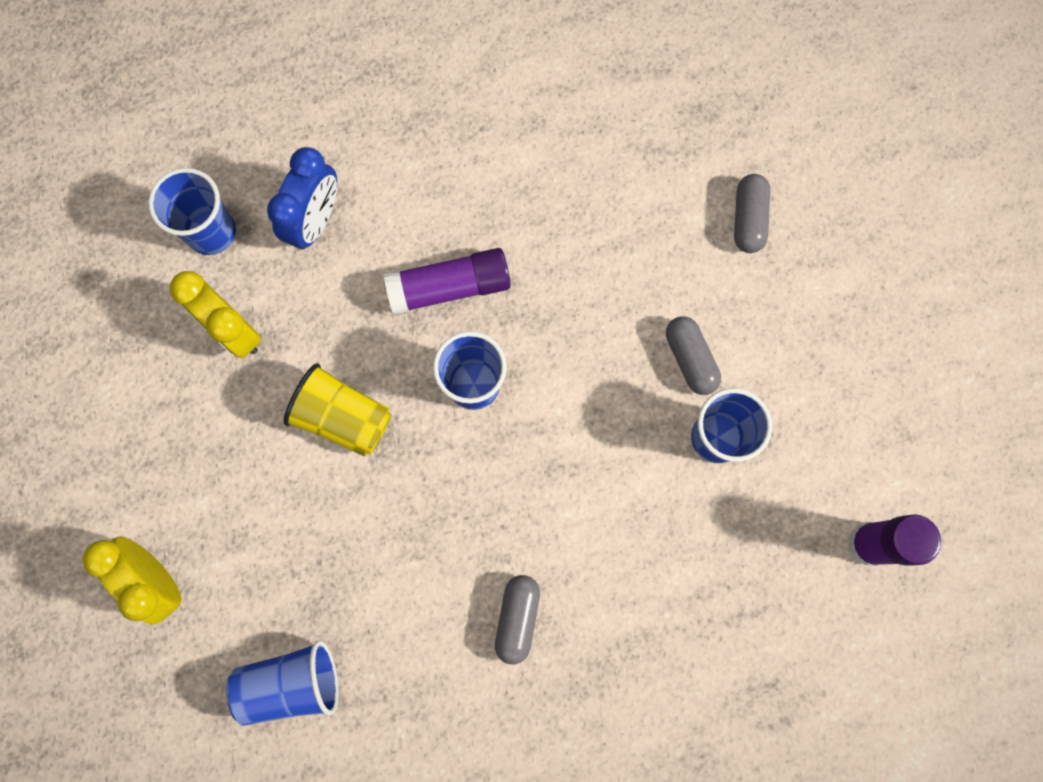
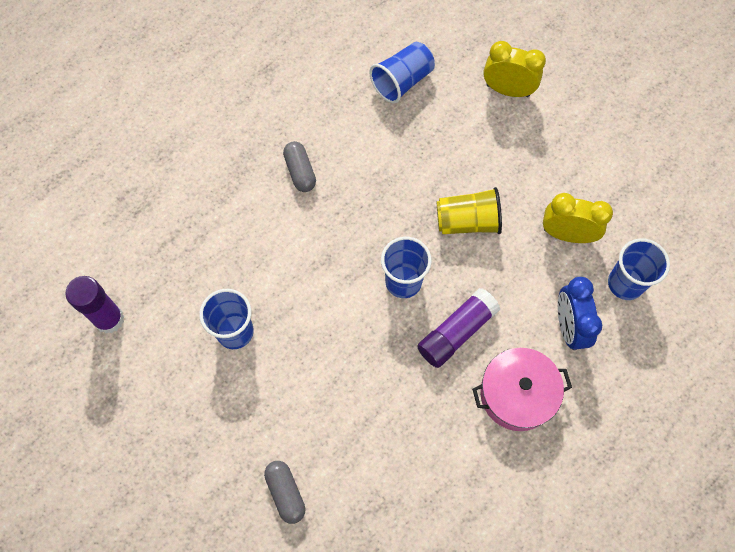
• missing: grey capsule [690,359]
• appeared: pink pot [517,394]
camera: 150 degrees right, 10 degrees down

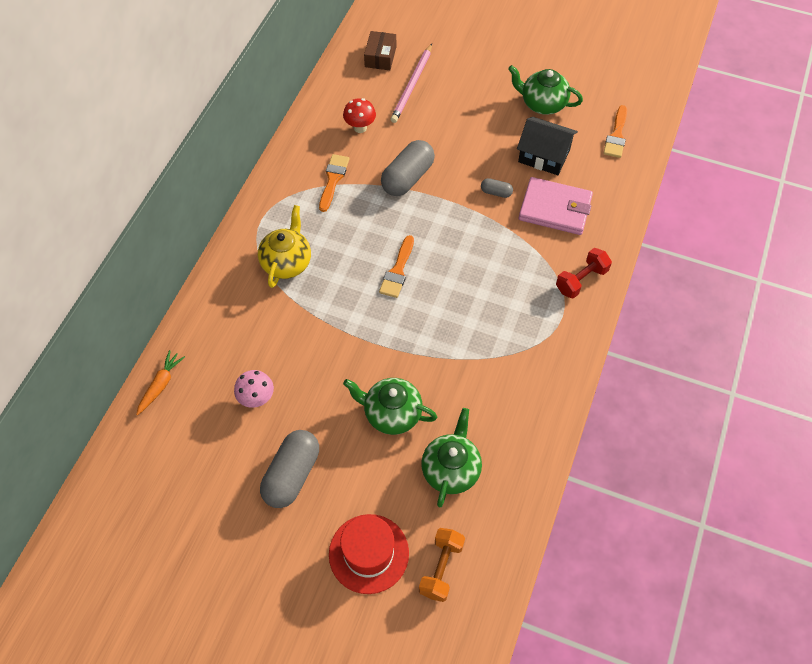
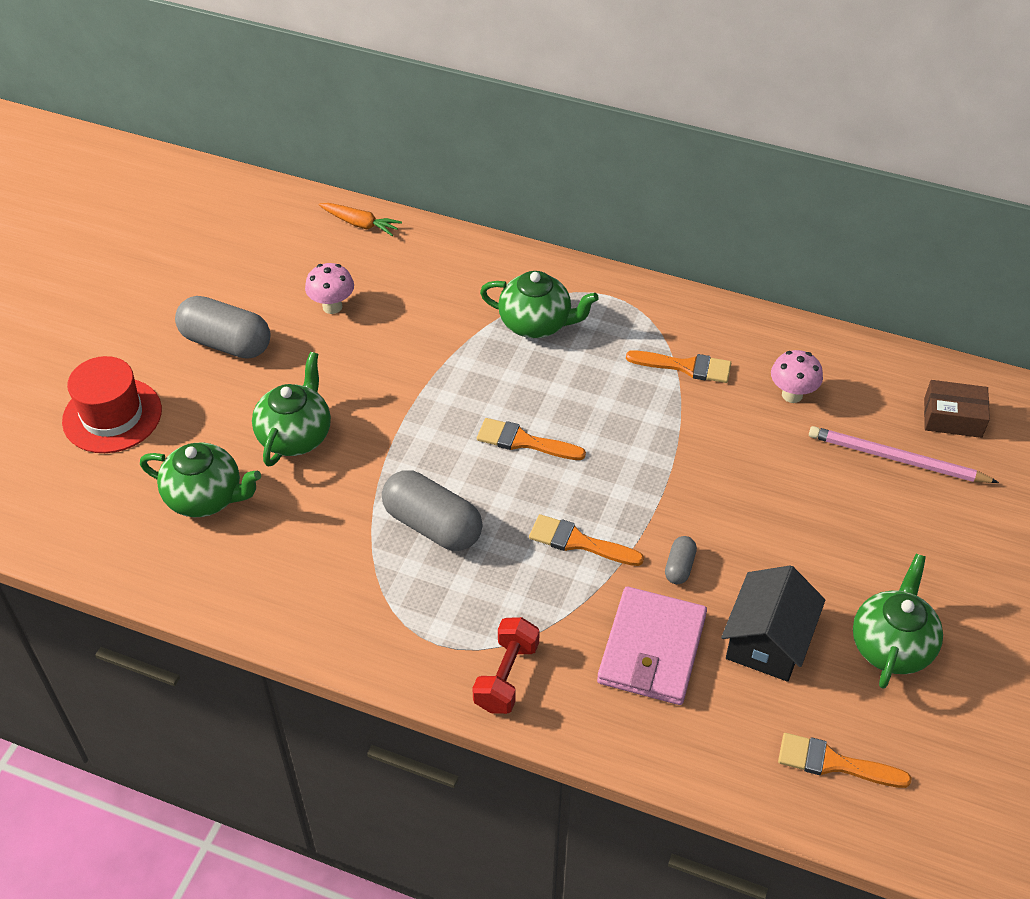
• colour: red mushroom [360,128] to pink mushroom [792,395]
• relocated: grey capsule [408,178] to [432,525]
• colour: yellow teapot [287,262] to green teapot [536,324]
• spun: red dumbbell [581,280] = [506,676] 60 degrees clockwise
• missing: orange dumbbell [441,568]
• appeared: orange brush [578,542]
camera: 90 degrees right, 10 degrees down

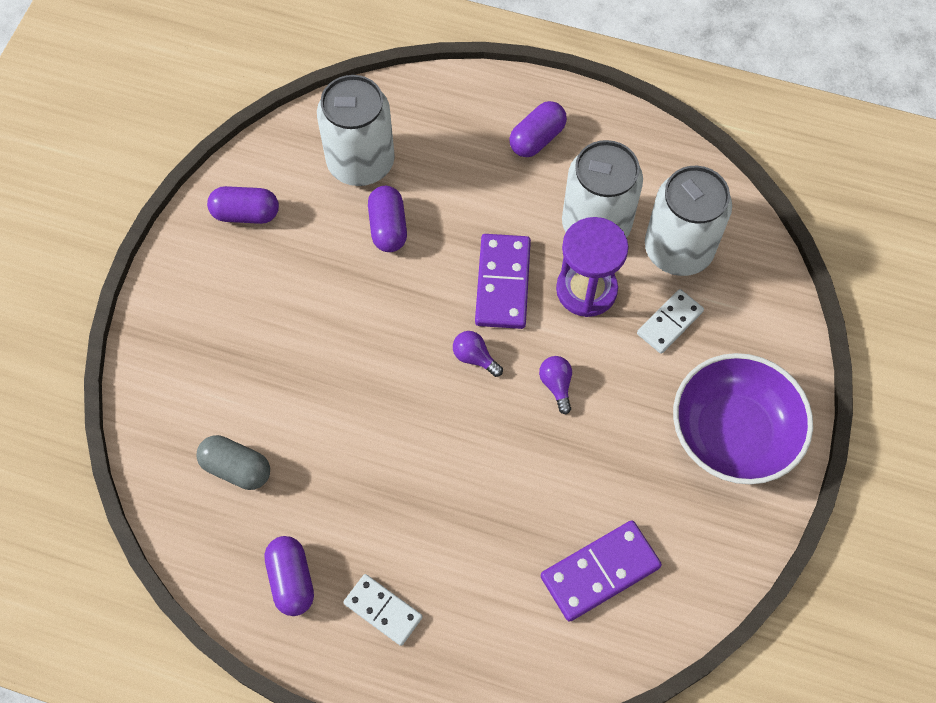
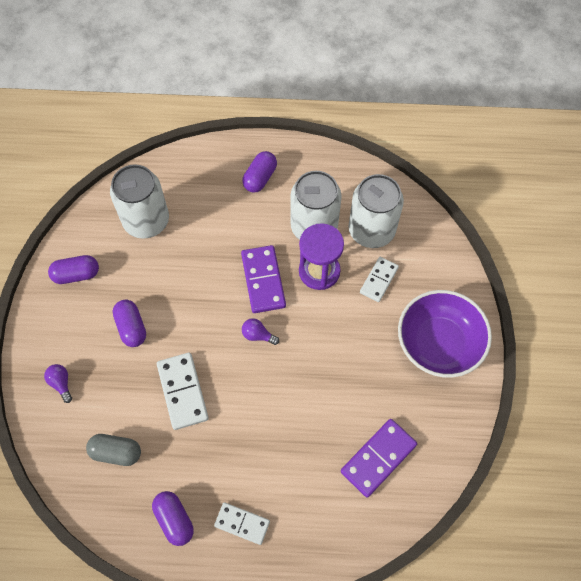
• relocated: purple capsule [388,227] to [131,327]
• relocated: purple light bulb [556,385] to [61,383]
• appeared: white domino [183,391]
camera: 15 degrees left, 0 degrees up

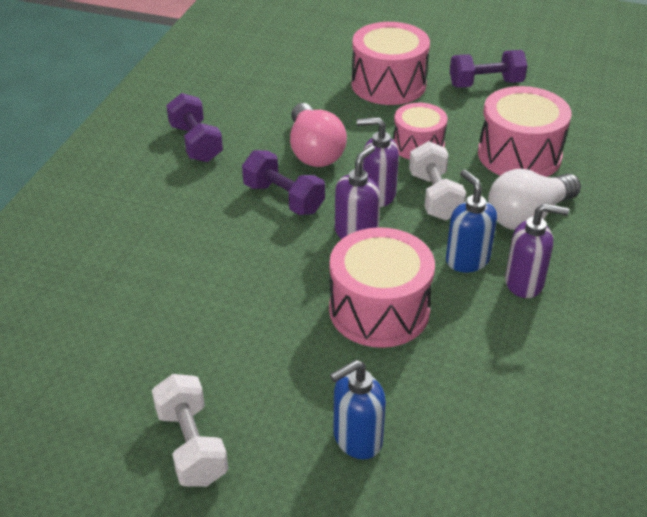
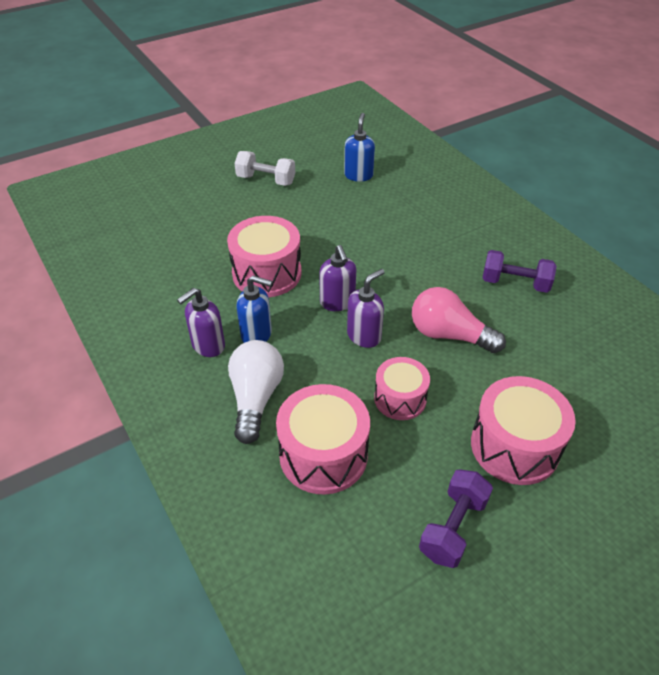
• missing: white dumbbell [435,196]
• missing: purple dumbbell [283,198]
• relocated: blue soap dispenser [357,439] to [358,175]
camera: 130 degrees right, 5 degrees up

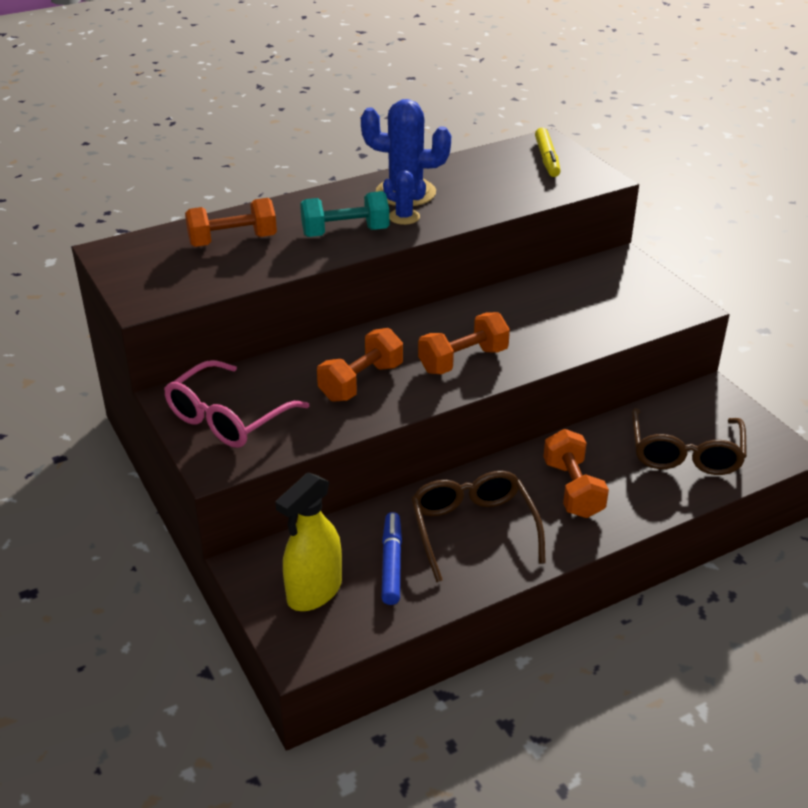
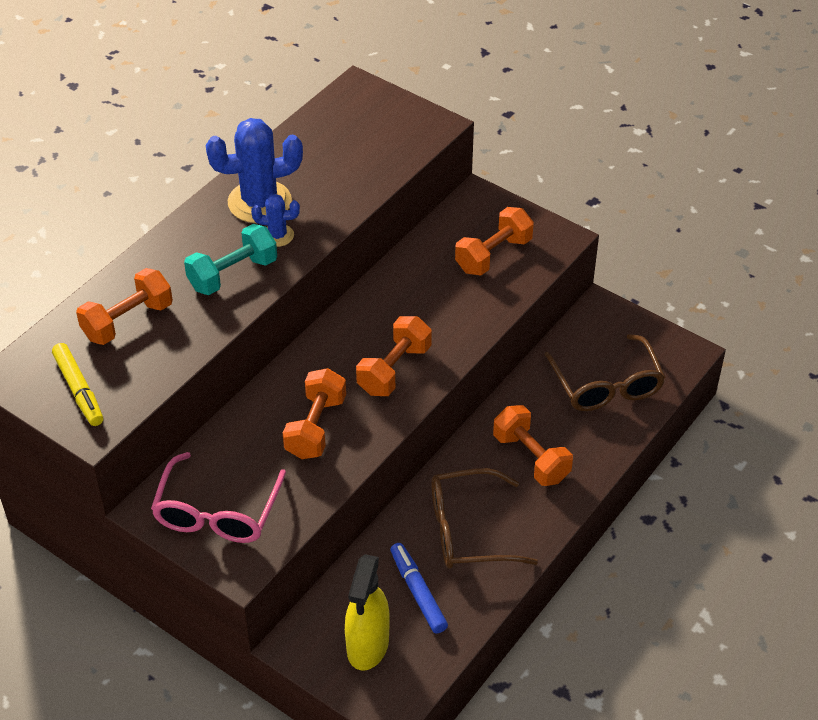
• relocated: yellow marker [547,159] to [79,390]
• spun: brown glasses [473,529] = [468,531] 60 degrees counterclockwise
• appeared: orange dumbbell [493,255]
camera: 25 degrees left, 10 degrees up

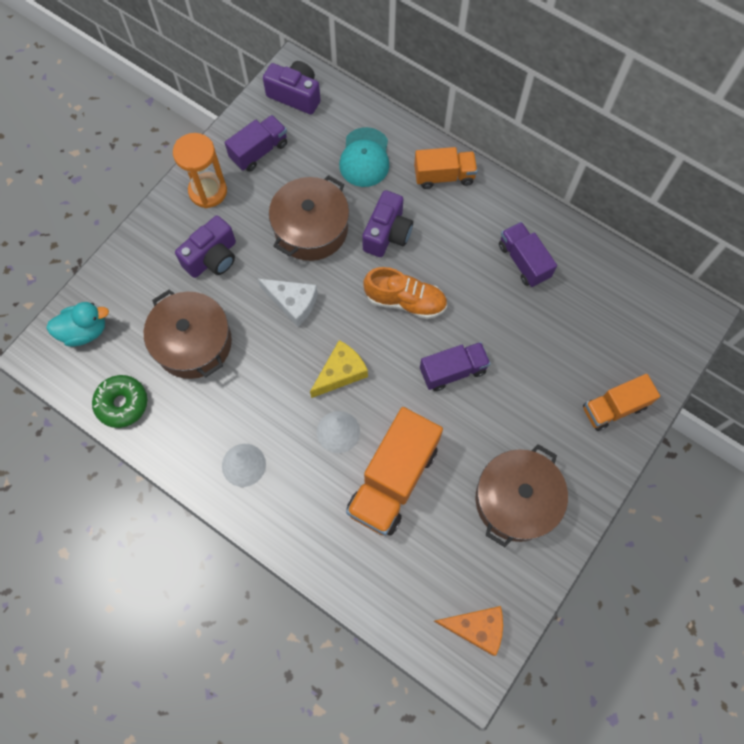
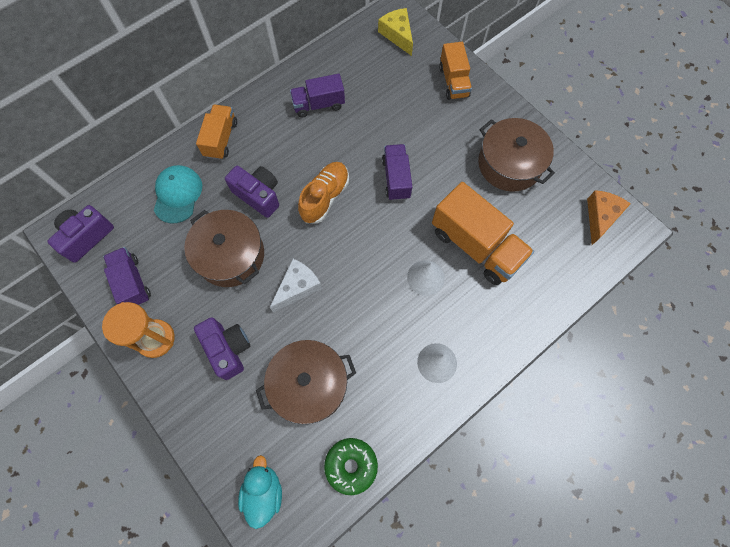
• spun: turquoise cap [365,157] = [177,195] 105 degrees counterclockwise
• relocated: yellow cheese [340,373] to [397,35]
camera: 75 degrees left, 0 degrees up

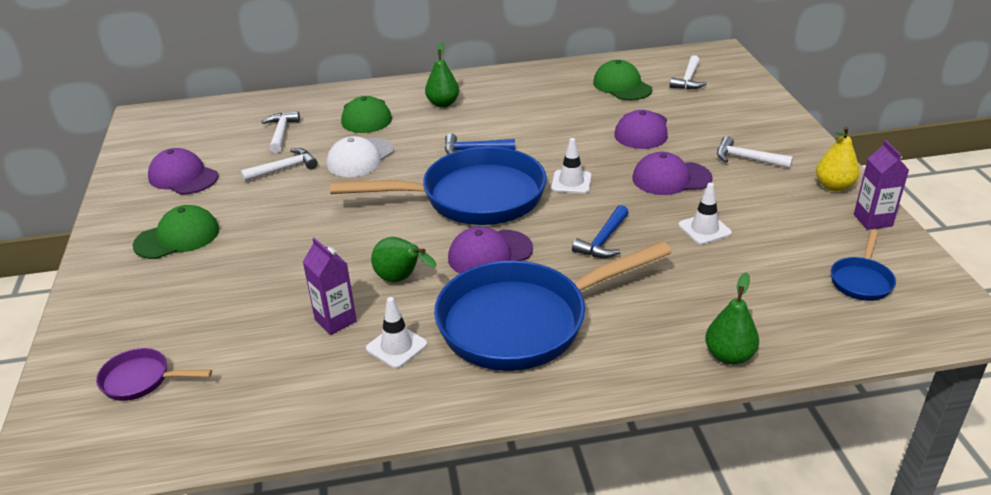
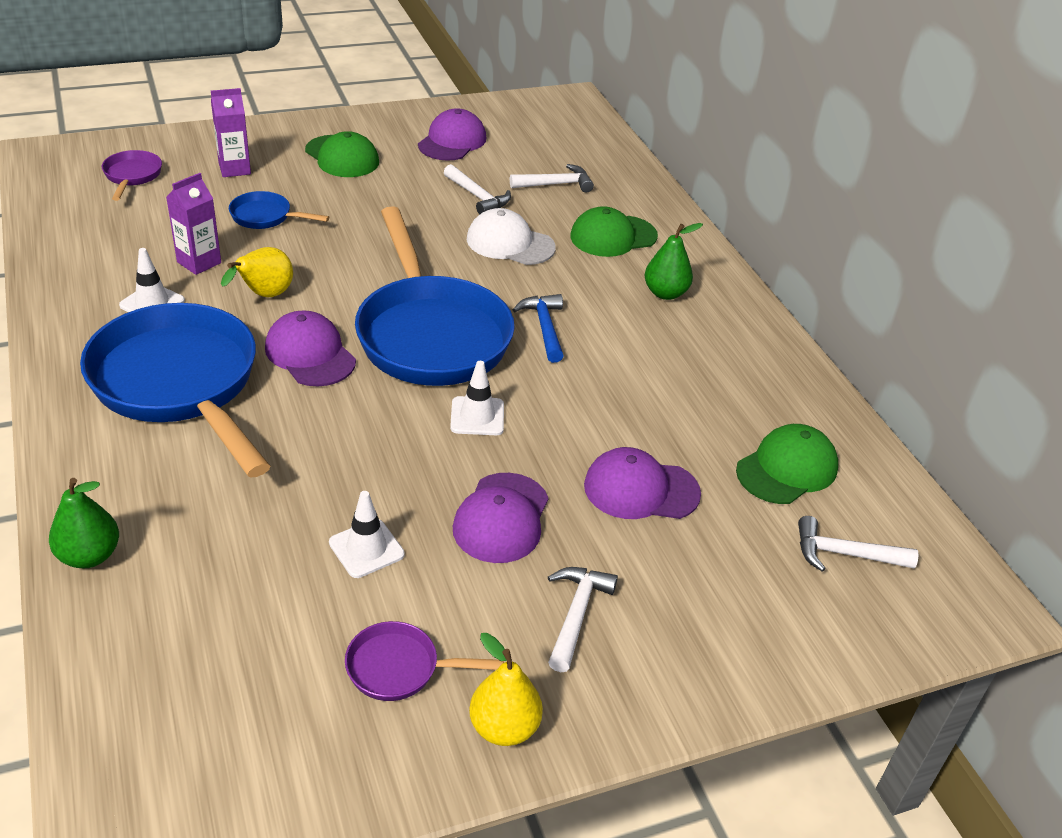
• relocated: purple carton [872,220] to [234,169]
• spun: purple cap [671,178] = [501,518] 150 degrees counterclockwise
• missing: blue hammer [603,241]
• relocated: blue pan [861,280] to [265,217]
• colour: green pear [401,279] to yellow pear [264,295]
• appeared: purple pan [400,668]
camera: 75 degrees right, 5 degrees up

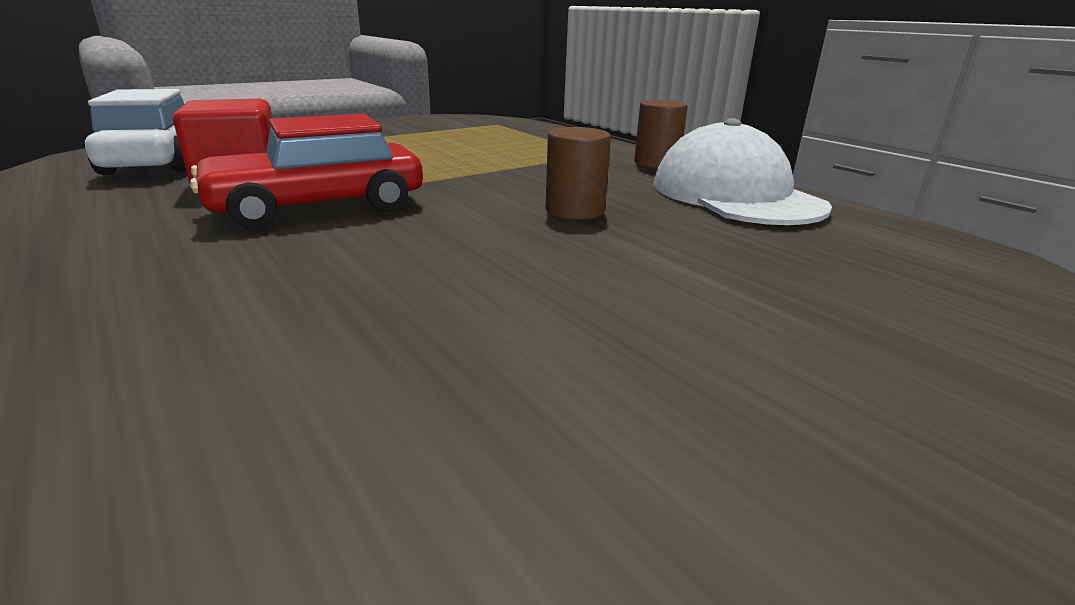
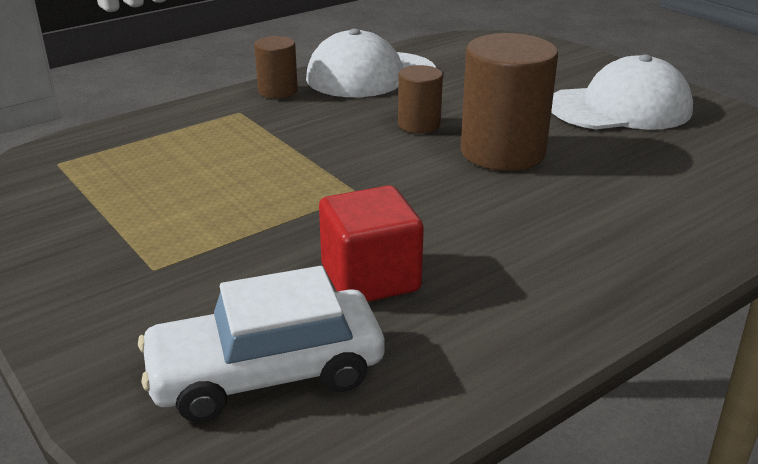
• missing: red car [318,206]
• appeared: brown cylinder [502,152]
• appeared: white cap [620,108]
camera: 90 degrees left, 5 degrees up

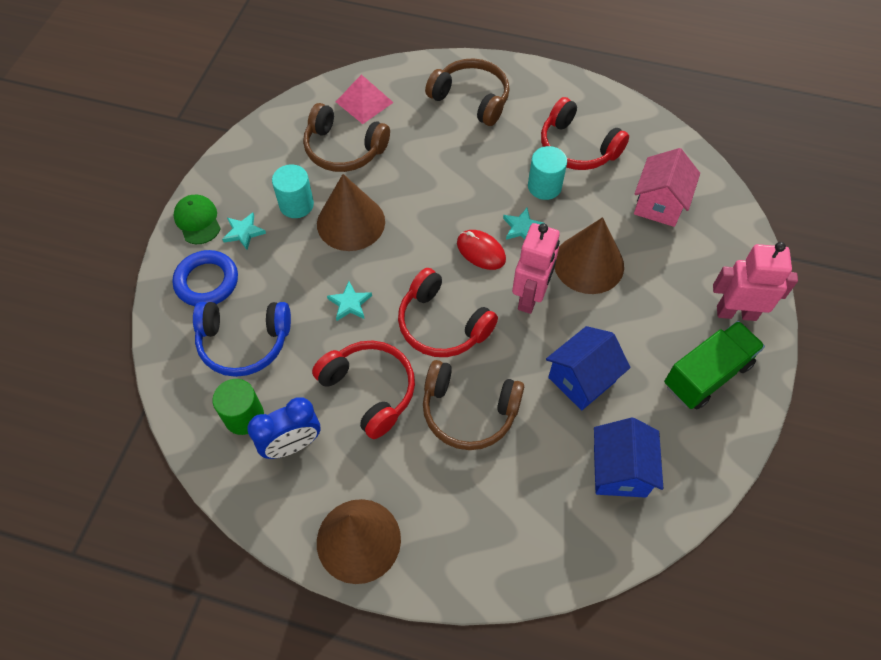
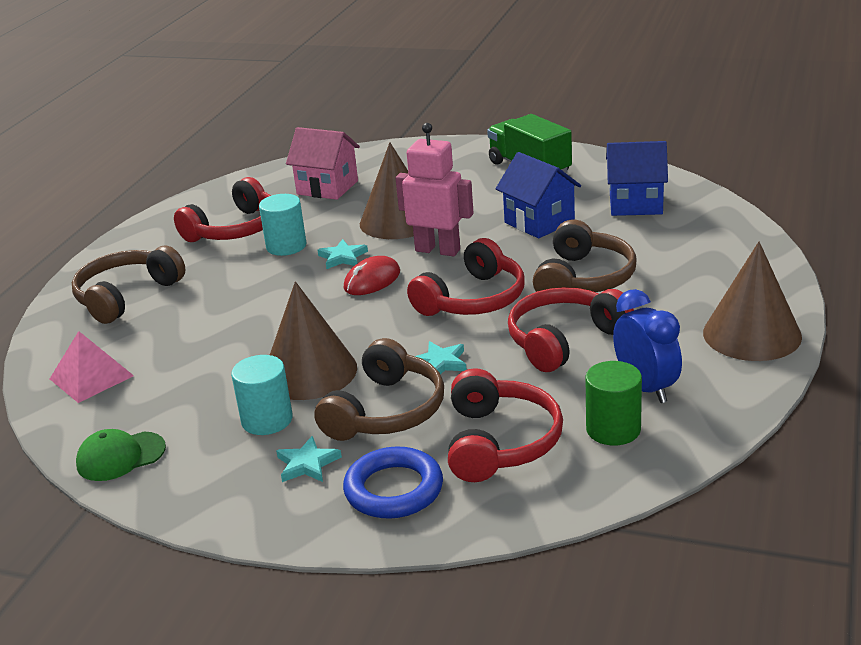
• relocated: brown headphones [344,149] to [385,411]
• relocated: green cap [197,220] to [120,456]
• missing: pink robot [736,313]
• colour: blue headphones [244,342] to red headphones [499,442]
camera: 85 degrees left, 30 degrees down

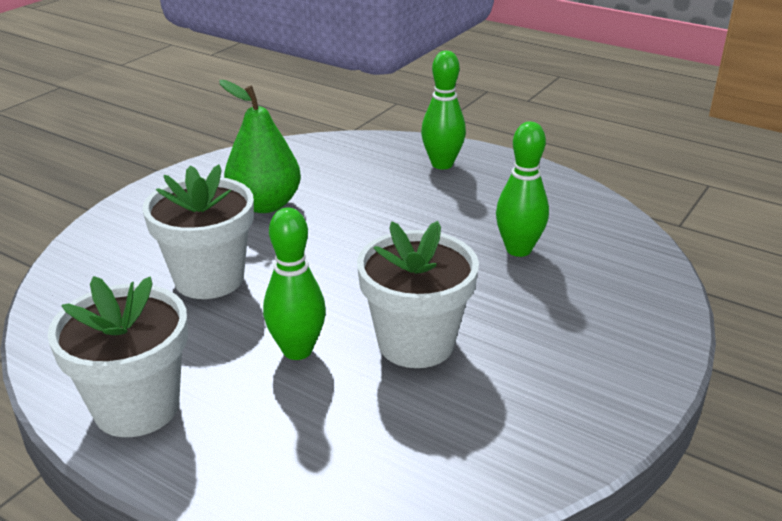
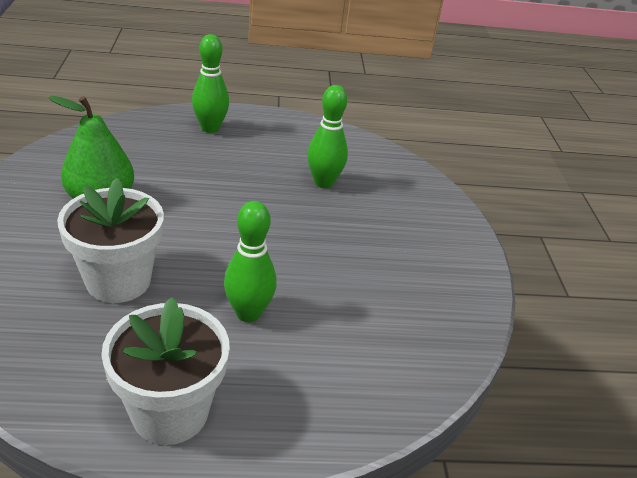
• missing: white flower pot [416,343]
camera: 40 degrees left, 5 degrees up

